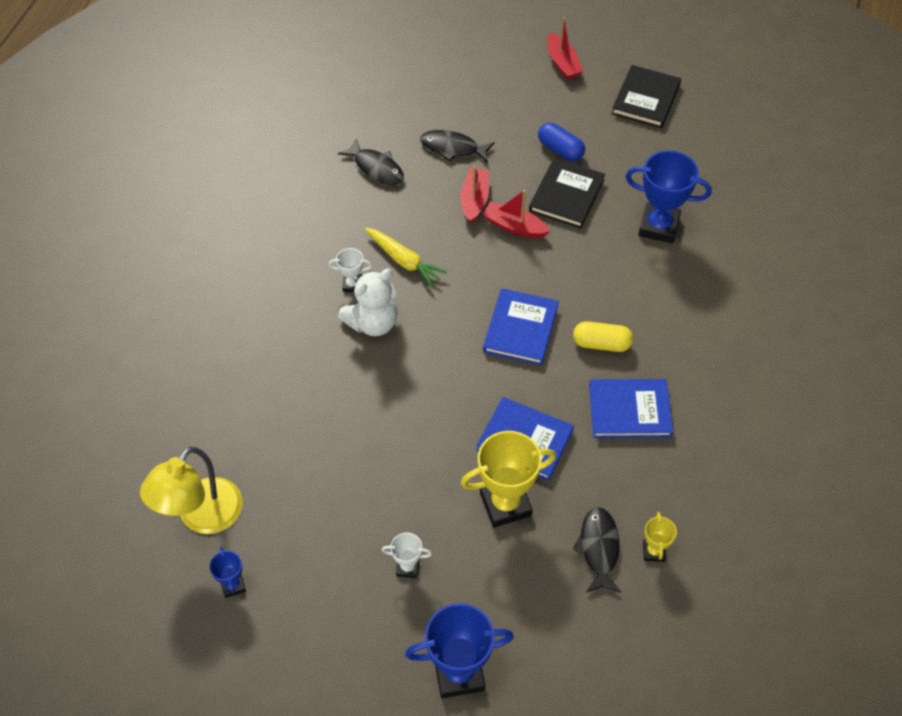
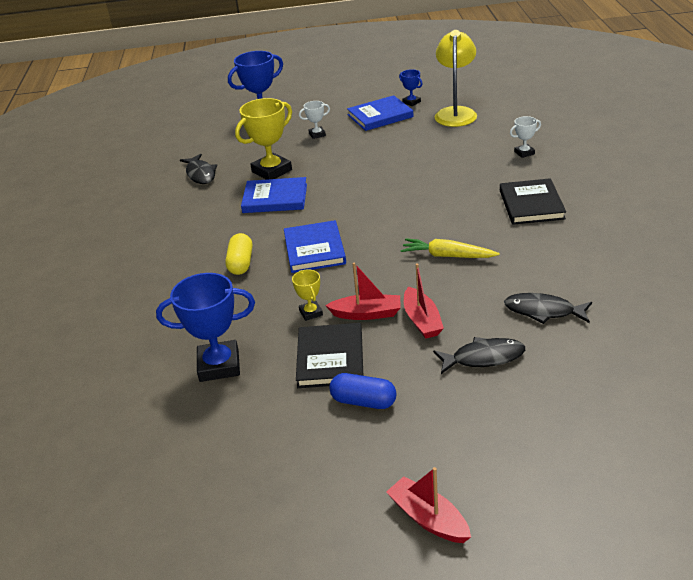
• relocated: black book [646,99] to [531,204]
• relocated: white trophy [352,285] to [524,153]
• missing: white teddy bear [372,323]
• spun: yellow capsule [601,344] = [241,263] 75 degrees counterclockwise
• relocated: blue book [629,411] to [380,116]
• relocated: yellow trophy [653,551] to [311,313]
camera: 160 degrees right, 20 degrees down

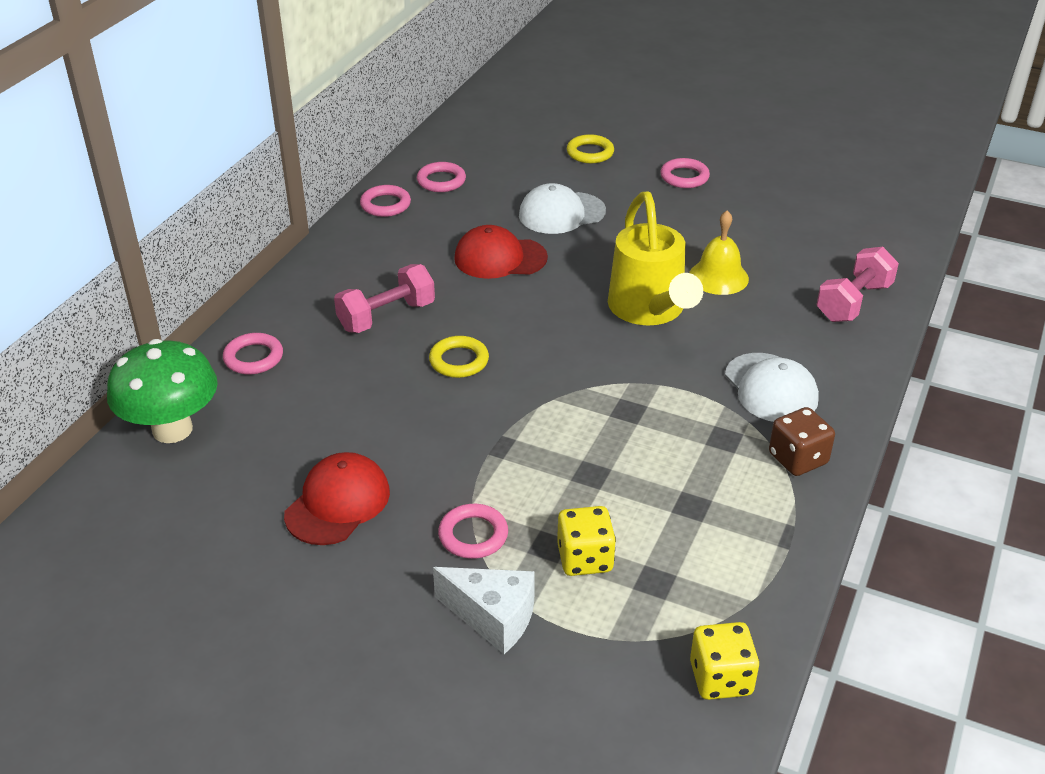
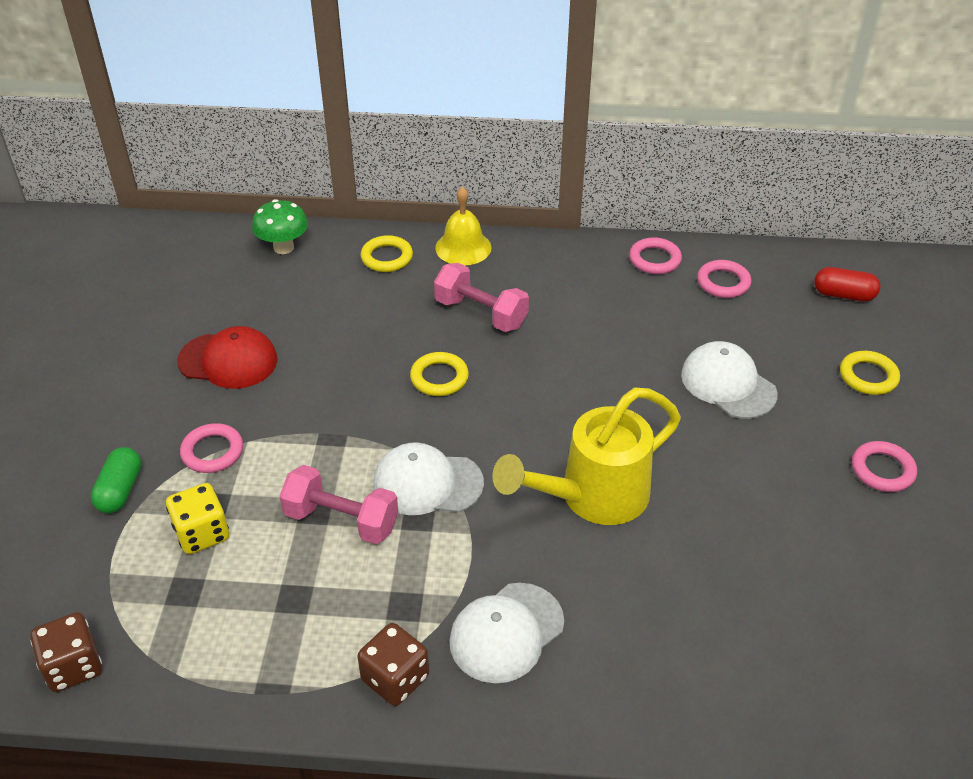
• relocated: yellow bell [718,277] to [463,247]
• missing: red cap [500,258]
• relocated: pink dumbbell [853,302] to [341,520]
• colour: pink ring [253,358] to yellow ring [387,257]
• size: green mushroom [172,429] = [283,247] x0.64
• exchanged: white cheese [493,617] to green capsule [120,490]
• colour: yellow dice [721,678] to brown dice [73,666]
• appeared: red capsule [843,295]
• appeared: white cap [427,483]
camera: 70 degrees right, 5 degrees up

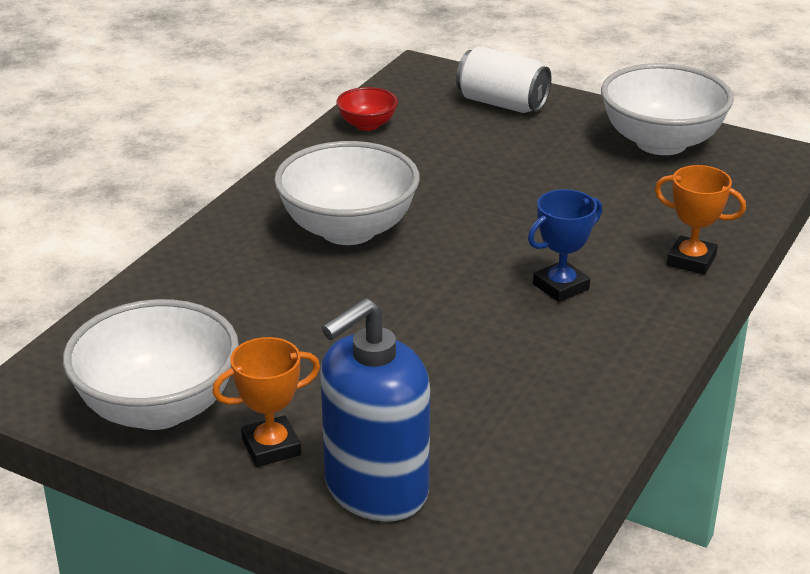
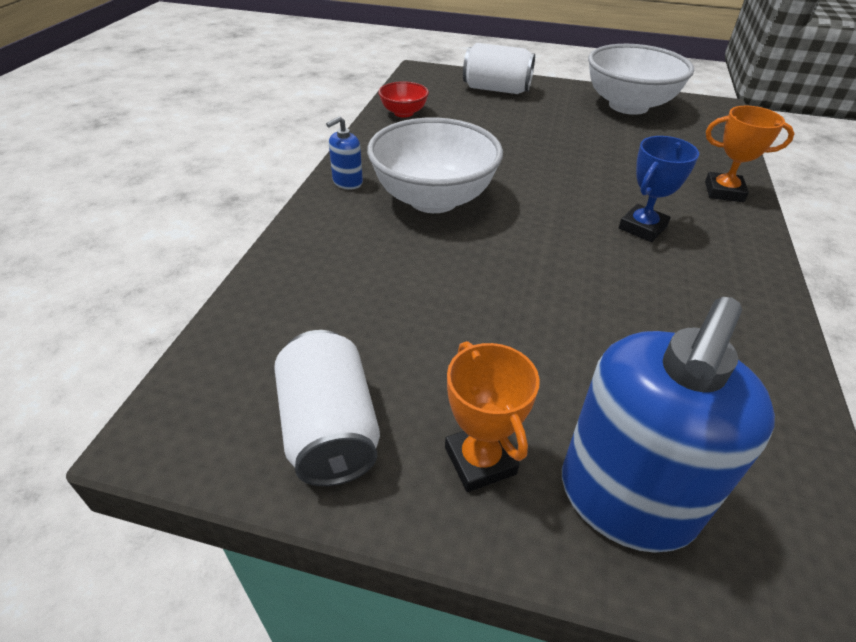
• exchanged: white bowl [158,408] to white can [329,429]
• spun: orange trophy [271,447] = [480,460] 75 degrees counterclockwise
• appeared: blue soap dispenser [347,182]
camera: 15 degrees left, 10 degrees up

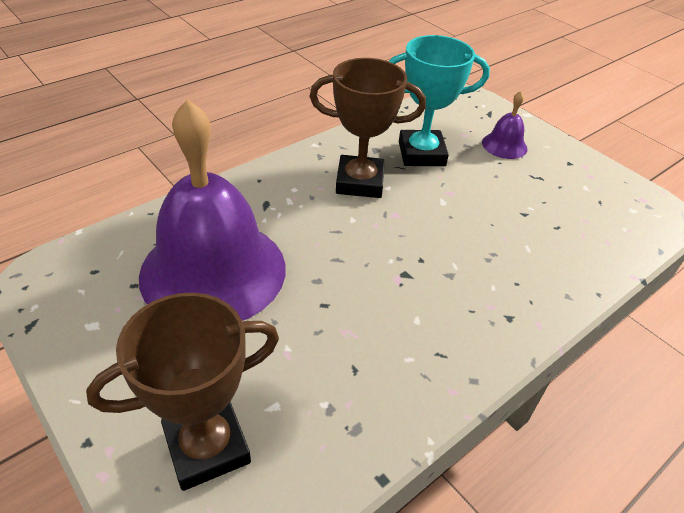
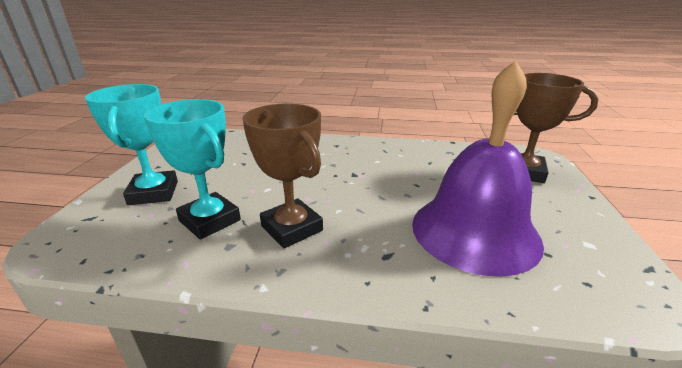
• exchanged: purple bell [504,145] to turquoise trophy [154,193]
camera: 130 degrees left, 15 degrees down

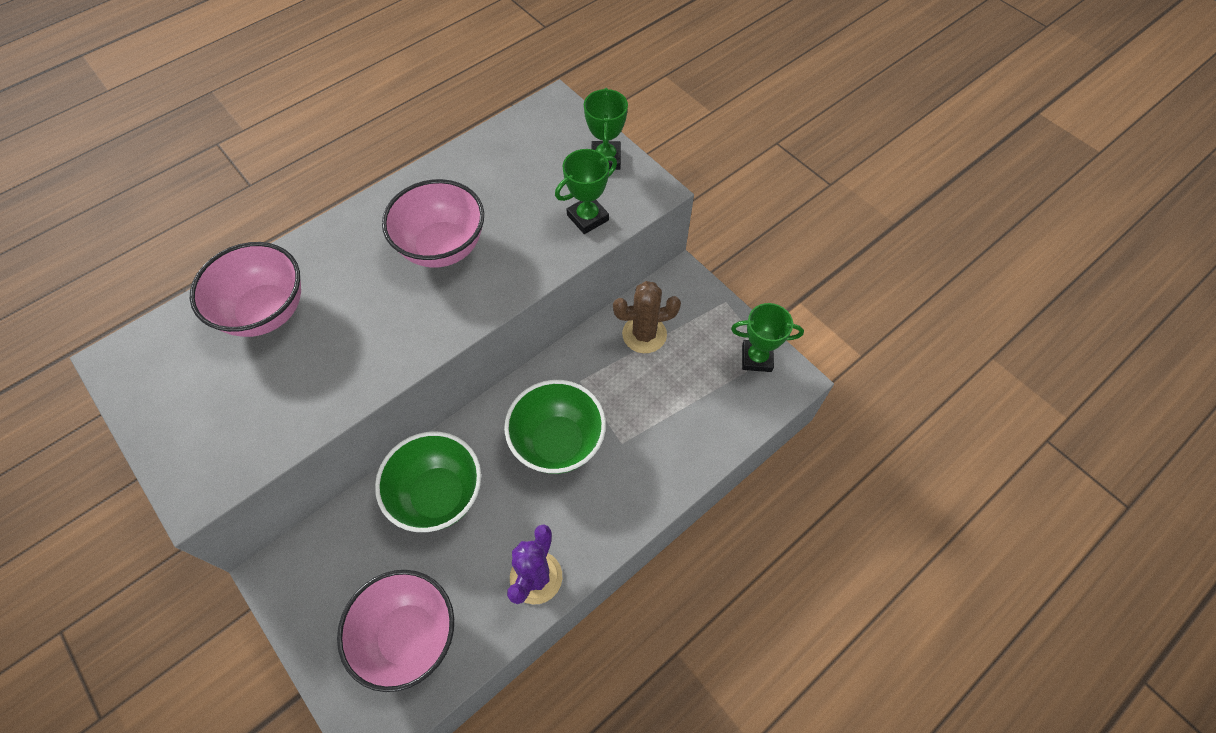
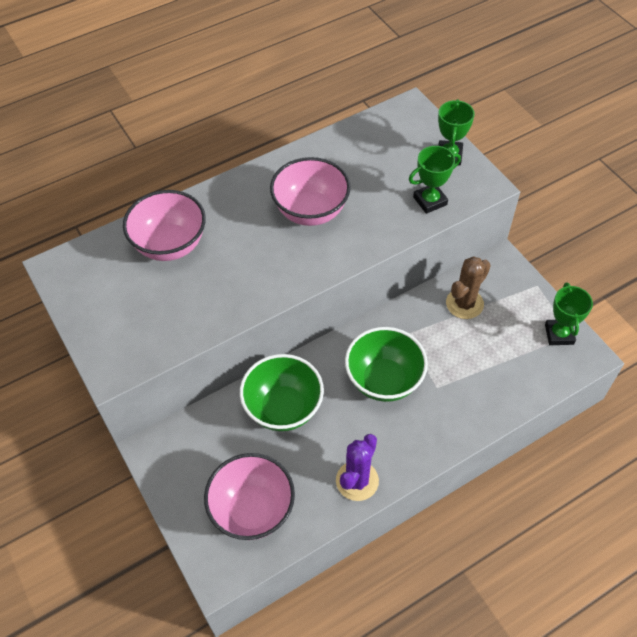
• spun: brown cactus [644,334] = [464,303] 45 degrees counterclockwise
• spun: green trophy [756,358] = [559,334] 75 degrees clockwise
camera: 10 degrees right, 5 degrees down

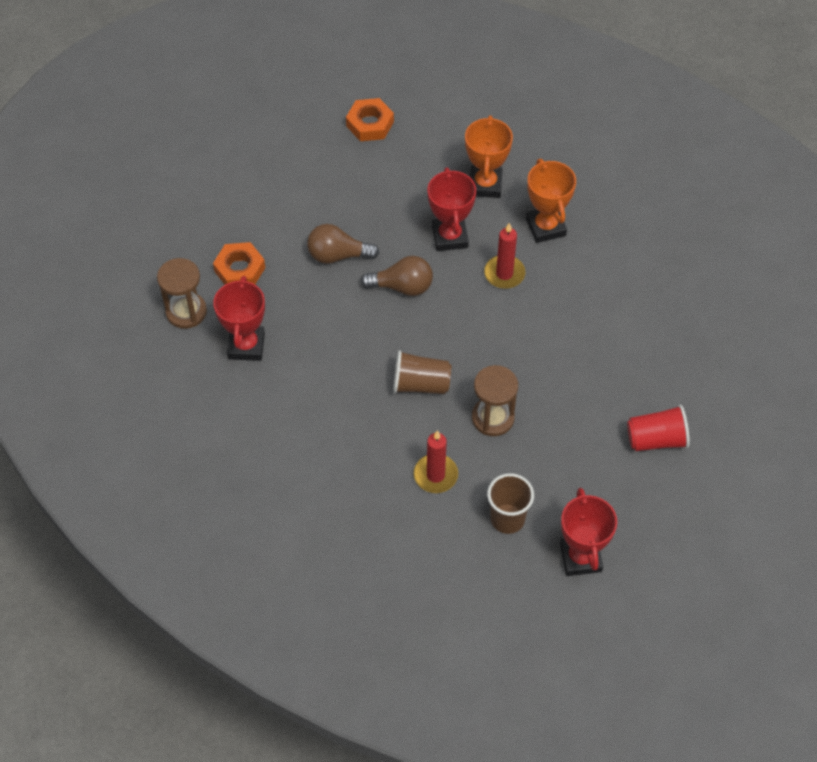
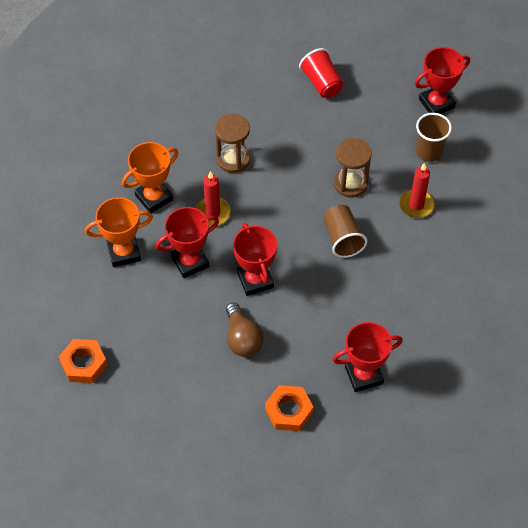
• exchanged: brown light bulb [402,286] to red trophy [255,280]
• relocated: brown hourglass [186,312] to [233,159]
camera: 110 degrees left, 0 degrees up

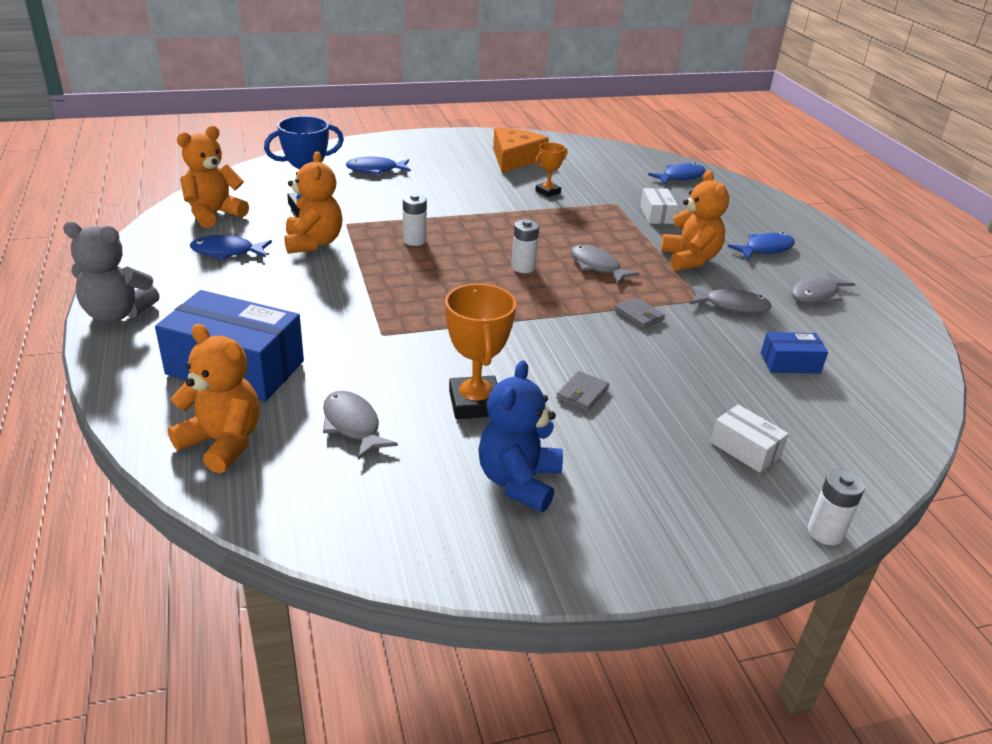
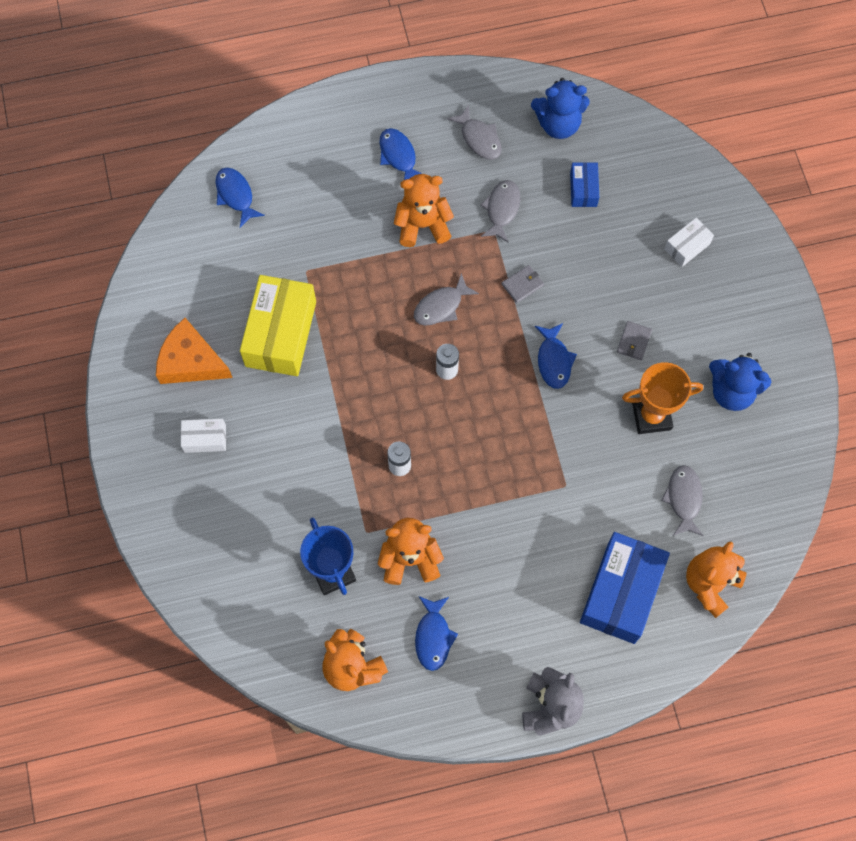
• exchanged: orange trophy [548,192] to yellow box [280,334]
• relocated: blue fish [375,170] to [553,360]
• relocated: white box [657,215] to [205,439]
• spun: grey wallet [582,393] = [634,341] 75 degrees clockwise
• spun: grey fish [353,425] = [683,499] 120 degrees clockwise
• missing: white battery [825,532]
• appeared: blue teddy bear [558,124]
camera: 85 degrees left, 35 degrees up

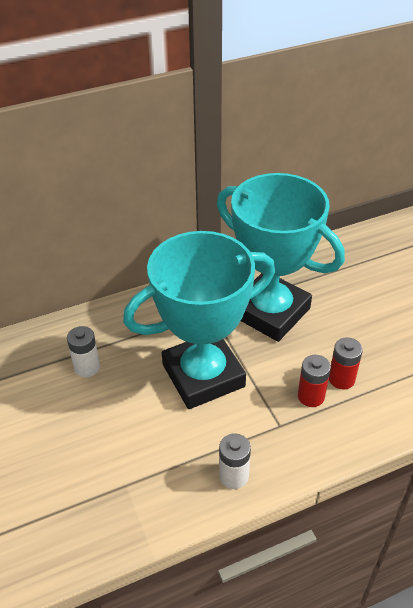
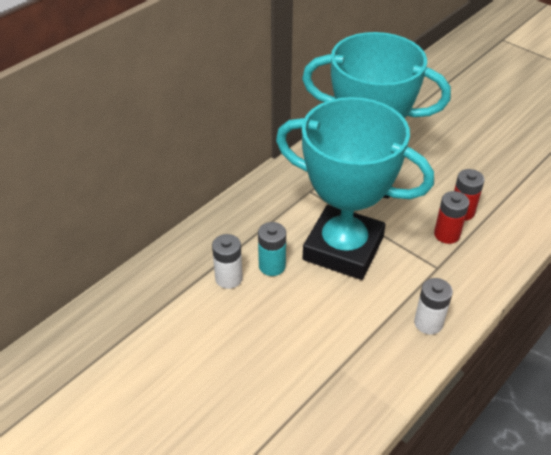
• spun: turquoise trophy [203,375] = [343,248] 75 degrees clockwise
• appeared: turquoise battery [272,266]
camera: 25 degrees left, 0 degrees up

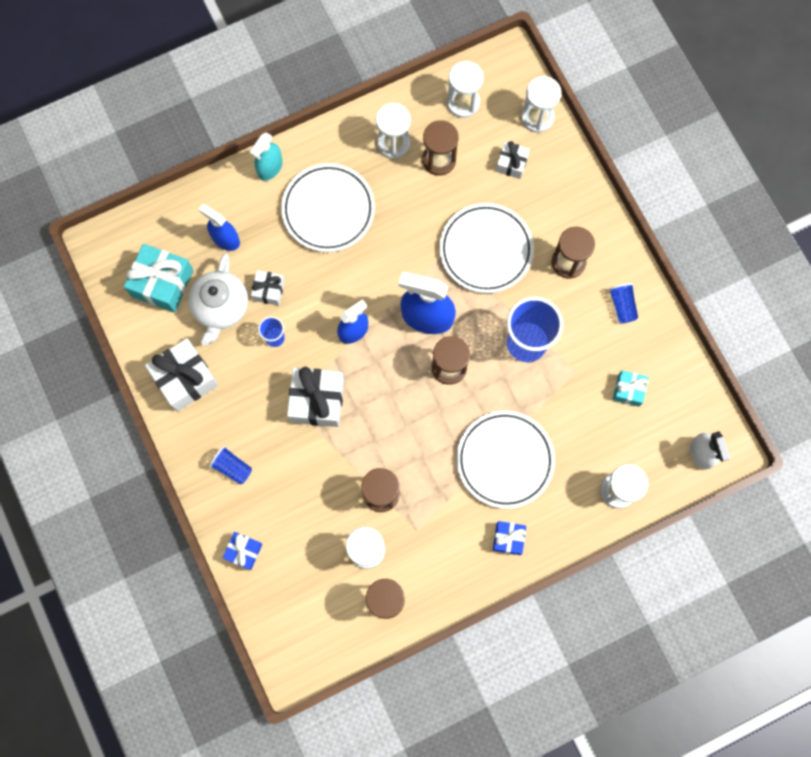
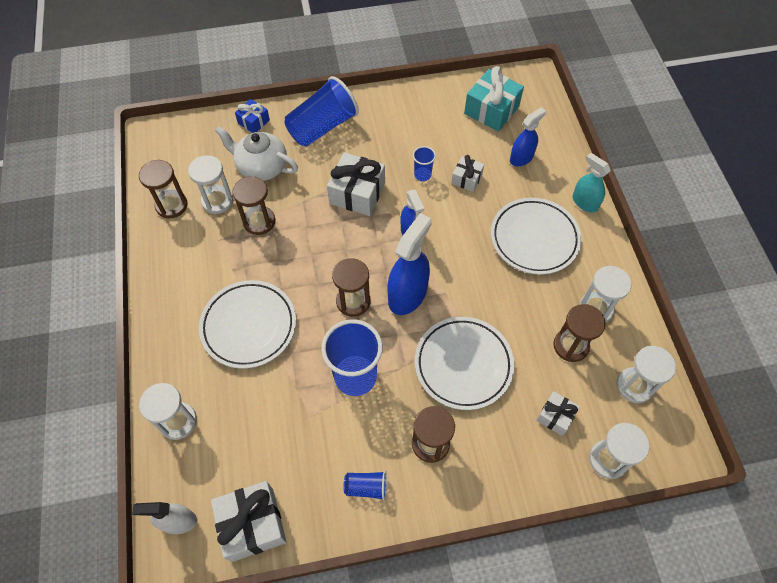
• relocated: white teapot [221,307] to [261,167]
• relocated: white gift [185,379] to [252,524]
• missing: turquoise gift [628,390]
• size: blue cup [232,467] = [322,127] x2.10
• missing: blue gift [508,538]
camera: 105 degrees right, 15 degrees down

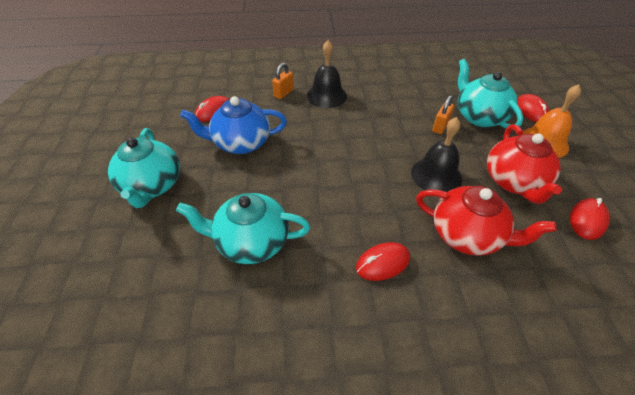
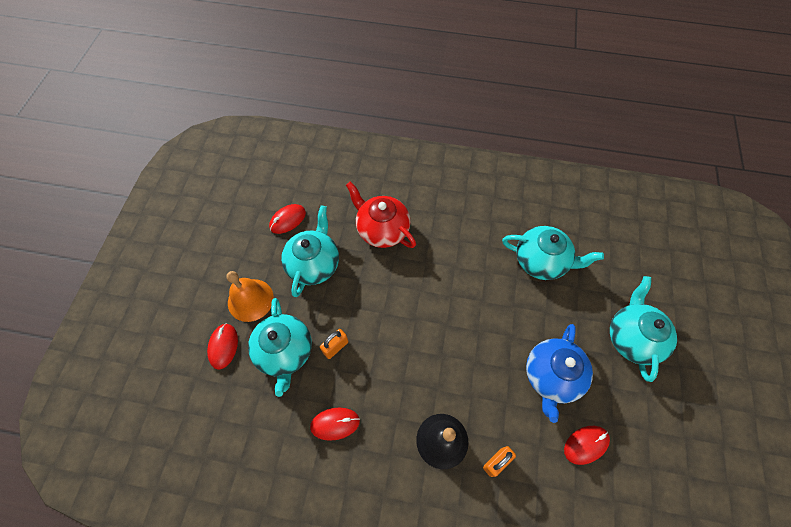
• spun: blue teapot [241,143] = [551,376] 105 degrees clockwise
• missing: black bell [436,175]
• colour: red teapot [514,182] to turquoise teapot [314,264]
• relocated: red mouse [382,263] to [335,423]
camera: 165 degrees left, 15 degrees up

